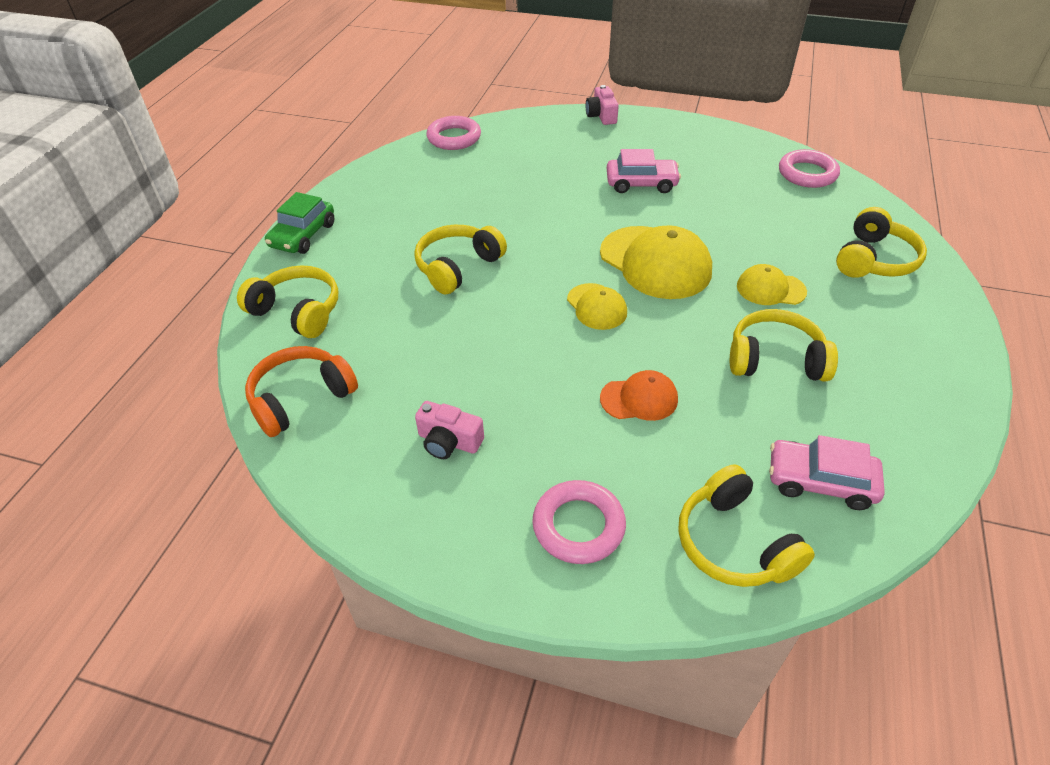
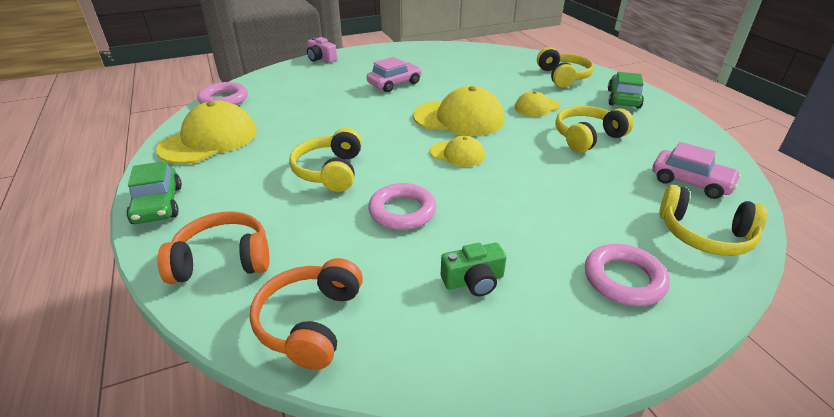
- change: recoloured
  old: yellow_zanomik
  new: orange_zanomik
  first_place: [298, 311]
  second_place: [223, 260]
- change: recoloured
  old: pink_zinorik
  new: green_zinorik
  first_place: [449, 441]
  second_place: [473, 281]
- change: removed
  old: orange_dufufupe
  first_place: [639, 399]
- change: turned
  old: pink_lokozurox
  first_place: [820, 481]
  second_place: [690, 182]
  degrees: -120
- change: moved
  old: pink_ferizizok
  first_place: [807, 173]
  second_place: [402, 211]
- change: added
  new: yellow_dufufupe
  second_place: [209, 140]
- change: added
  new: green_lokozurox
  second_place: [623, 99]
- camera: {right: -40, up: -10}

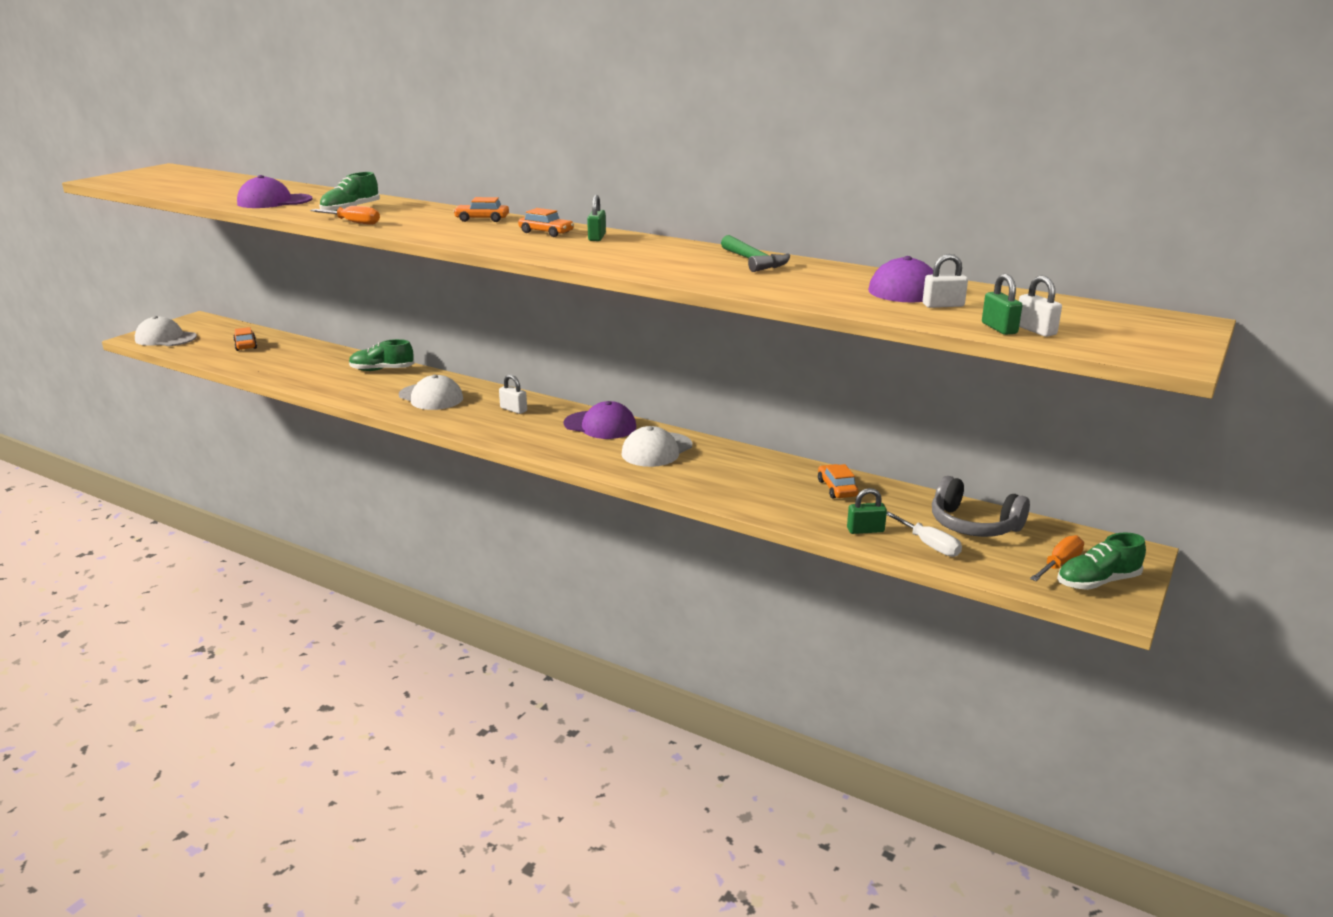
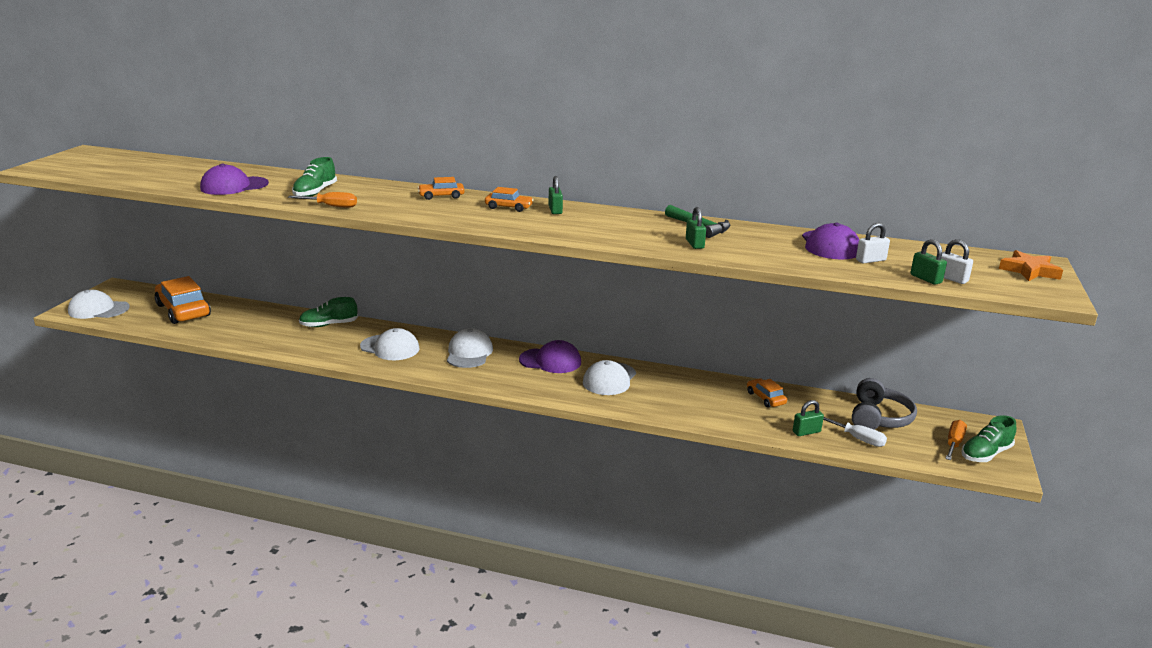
- change: resized
  old: orange_lokozurox
  first_place: [245, 345]
  second_place: [183, 310]
  factor: 2.02
- change: replaced
  old: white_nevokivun
  new: white_dufufupe
  first_place: [513, 409]
  second_place: [469, 353]
- change: turned
  old: grey_zanomik
  first_place: [973, 525]
  second_place: [878, 418]
  degrees: -90
- change: added
  new: green_nevokivun
  second_place: [694, 244]
- change: added
  new: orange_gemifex
  second_place: [1029, 271]
- camera: {right: -15, up: 0}

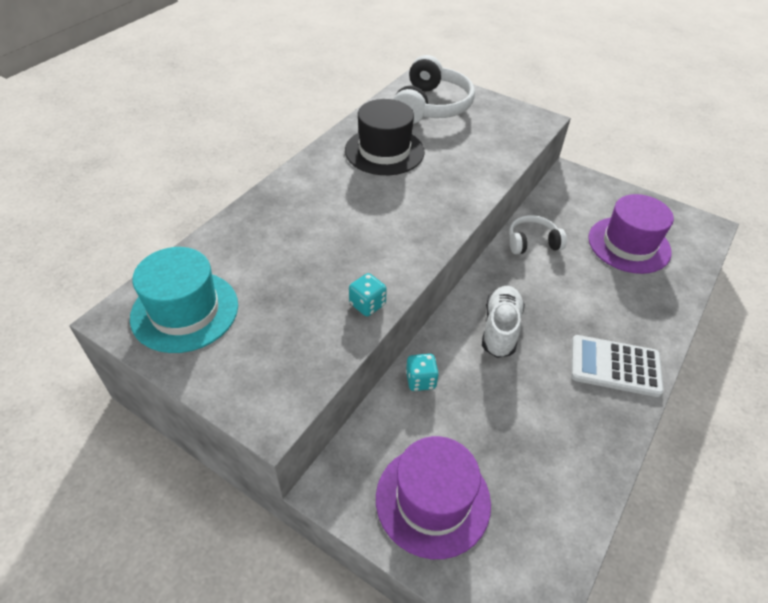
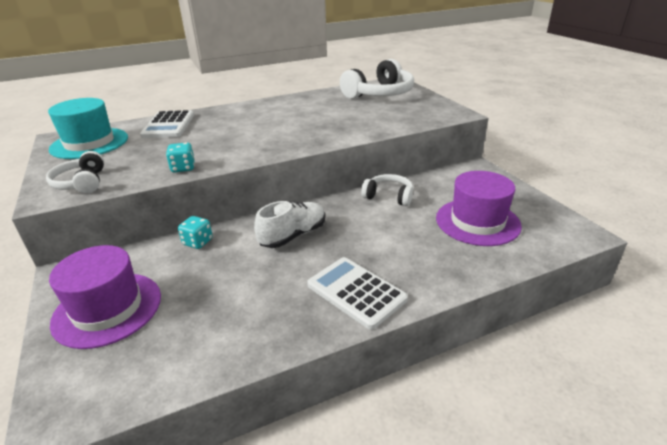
- change: removed
  old: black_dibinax
  first_place: [384, 151]
- change: added
  new: white_zanomik
  second_place: [82, 183]
- change: added
  new: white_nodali
  second_place: [168, 125]
- camera: {right: 35, up: -15}

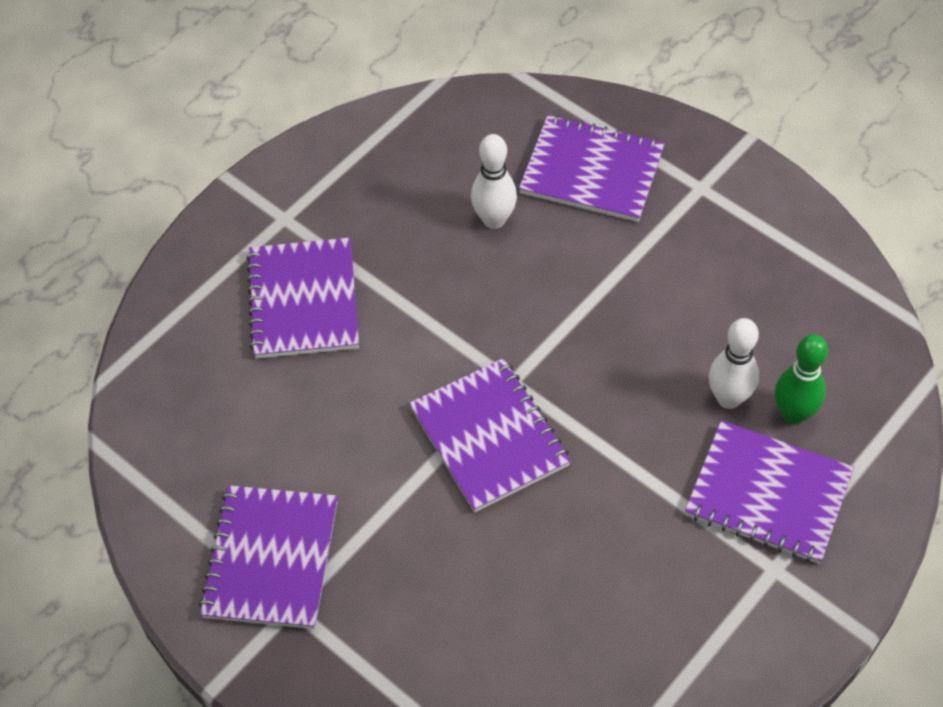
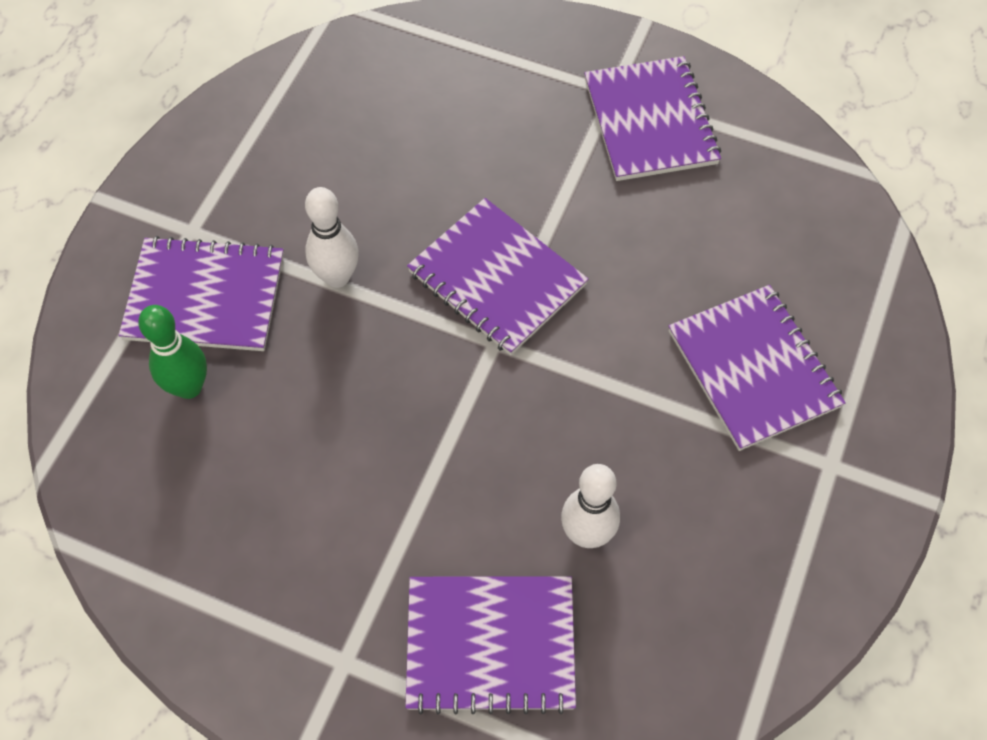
- change: moved
  old: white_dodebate
  first_place: [728, 398]
  second_place: [337, 277]
- camera: {right: 160, up: 5}

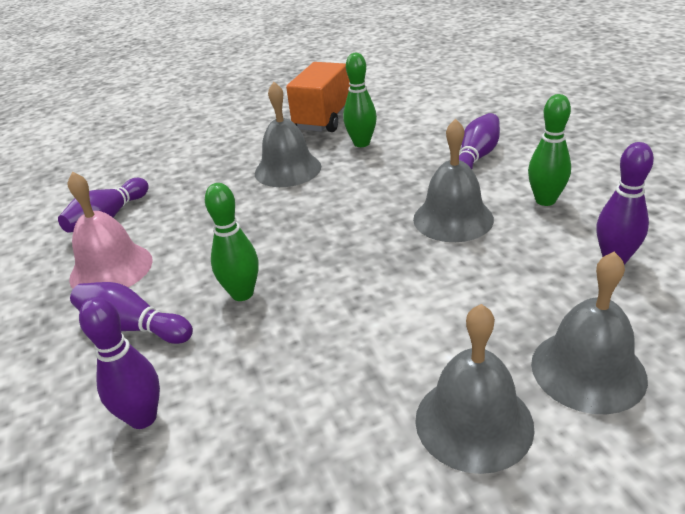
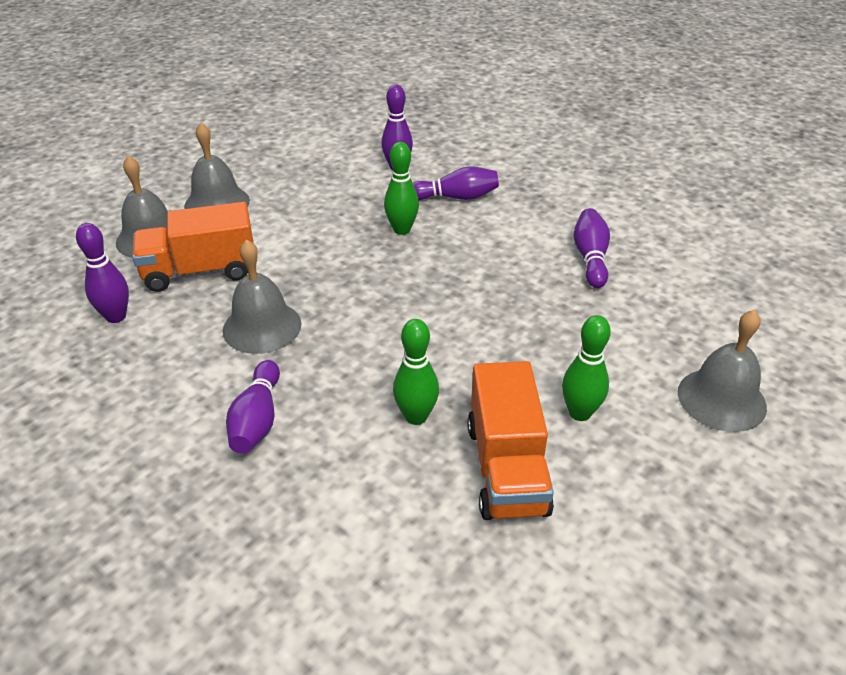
- change: removed
  old: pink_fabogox
  first_place: [111, 269]
- change: moved
  old: grey_fabogox
  first_place: [287, 169]
  second_place: [721, 399]
- change: moved
  old: green_dodebate
  first_place: [545, 200]
  second_place: [580, 413]
- change: added
  new: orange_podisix
  second_place: [200, 271]
- camera: {right: 150, up: 5}

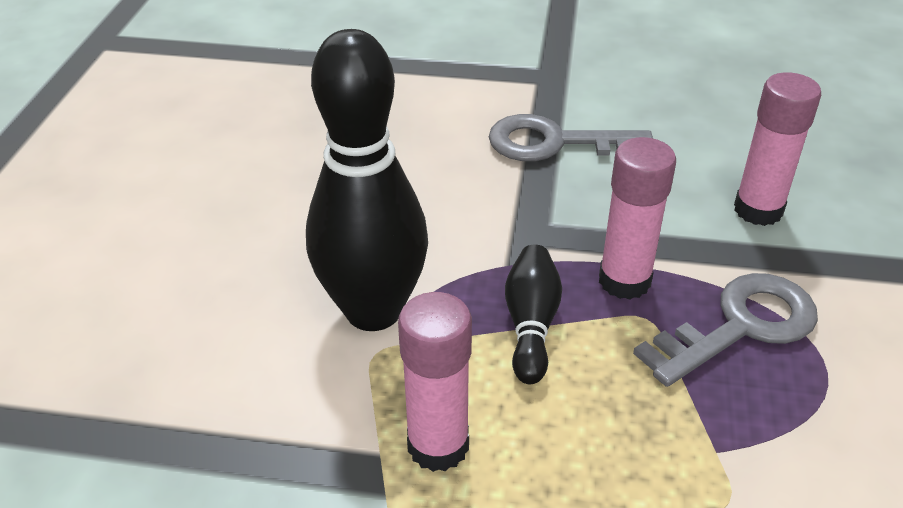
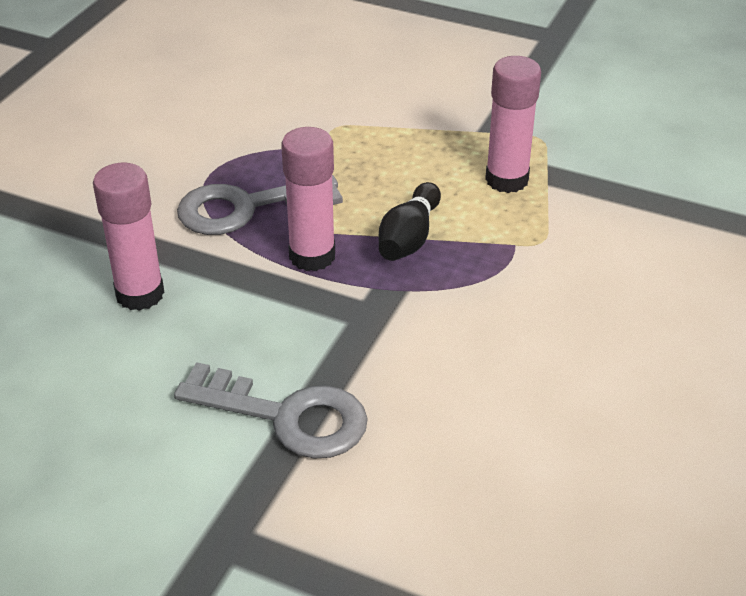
- change: removed
  old: black_dodebate
  first_place: [373, 311]
- camera: {right: -165, up: 0}

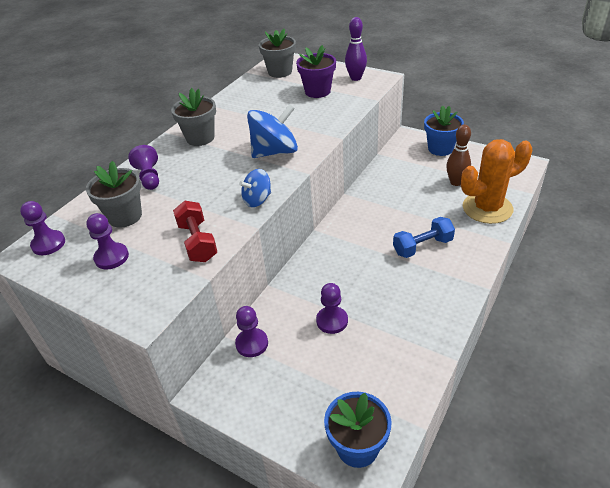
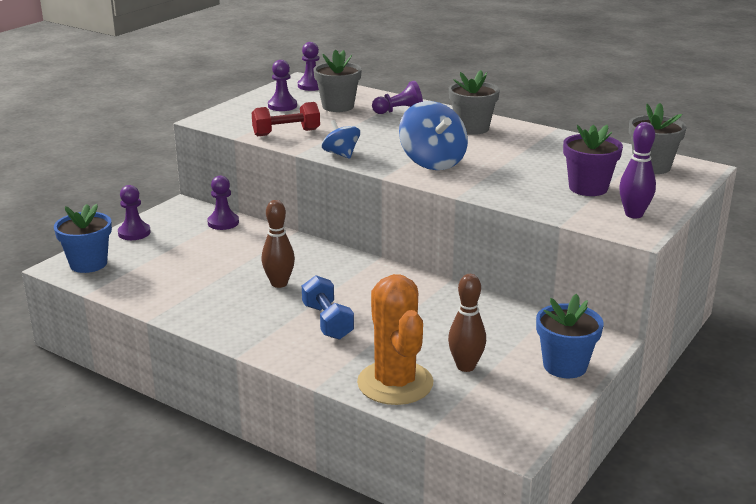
- change: moved
  old: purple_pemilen
  first_place: [332, 321]
  second_place: [134, 233]
- change: added
  new: brown_dodebate
  second_place: [279, 283]
- camera: {right: 90, up: -15}

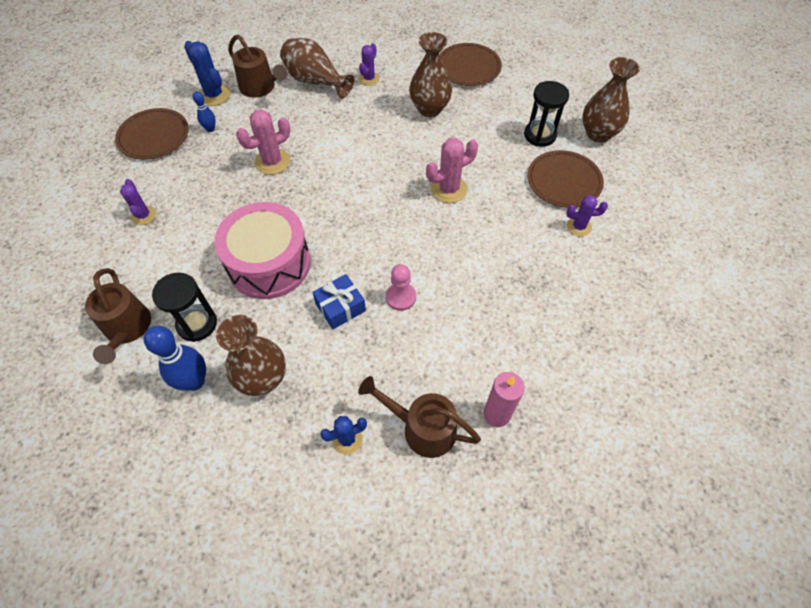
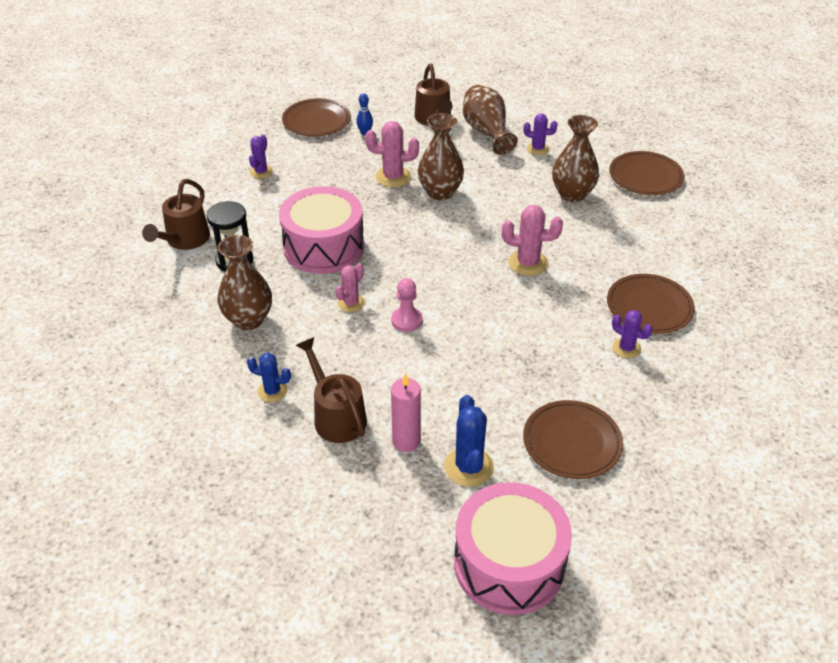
- change: removed
  old: blue_dodebate
  first_place: [194, 381]
- change: moved
  old: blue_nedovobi
  first_place: [214, 95]
  second_place: [468, 467]
- change: replaced
  old: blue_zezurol
  new: pink_nedovobi
  first_place: [340, 307]
  second_place: [351, 303]
- change: turned
  old: purple_nedovobi
  first_place: [369, 79]
  second_place: [538, 148]
  degrees: 45
- change: removed
  old: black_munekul
  first_place: [540, 135]
- change: moved
  old: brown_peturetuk
  first_place: [598, 134]
  second_place: [440, 192]
- change: added
  new: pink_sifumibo
  second_place: [509, 564]
- change: added
  new: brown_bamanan
  second_place: [572, 442]
- camera: {right: 35, up: -15}

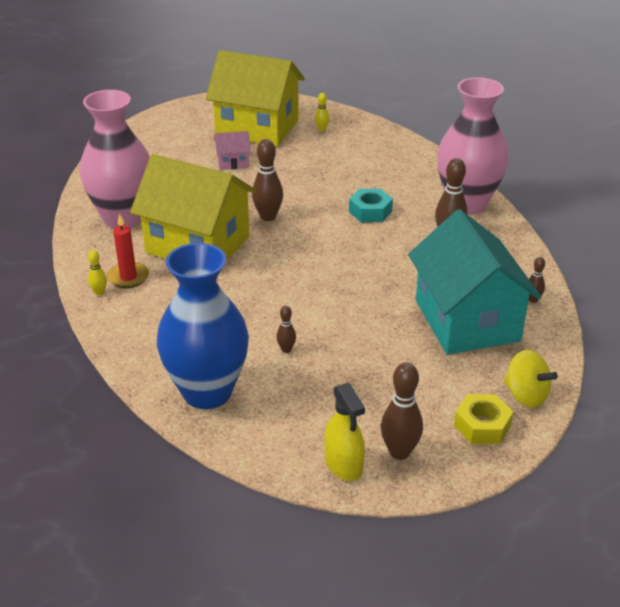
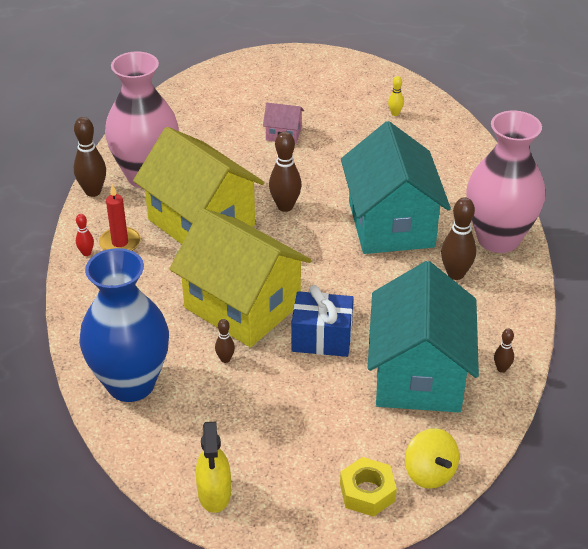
- change: recoloured
  old: yellow_dodebate
  new: red_dodebate
  first_place: [99, 292]
  second_place: [86, 253]
- change: moved
  old: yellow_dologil
  first_place: [257, 128]
  second_place: [242, 306]
- change: replaced
  old: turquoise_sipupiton
  new: turquoise_dologil
  first_place: [370, 211]
  second_place: [391, 224]
- change: moved
  old: brown_dodebate
  first_place: [399, 452]
  second_place: [93, 191]
- change: added
  new: blue_zezurol
  second_place: [322, 338]
- camera: {right: 20, up: 5}

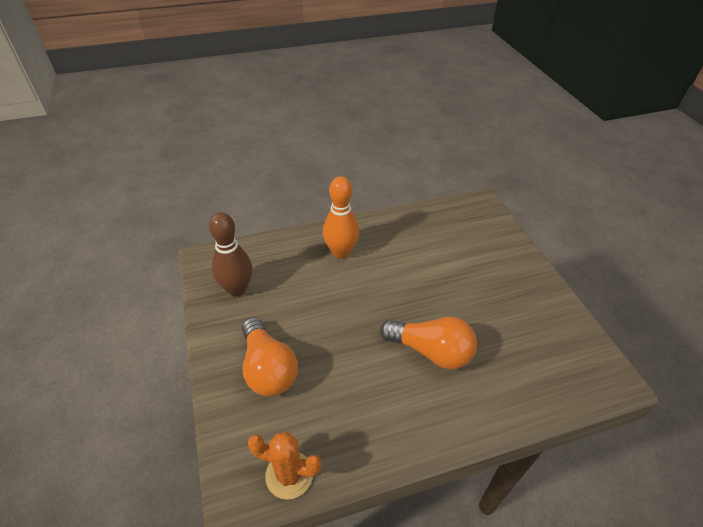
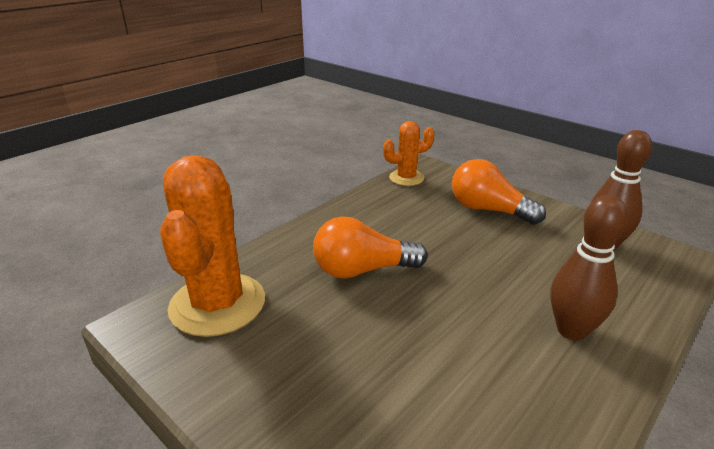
- change: recoloured
  old: orange_dodebate
  new: brown_dodebate
  first_place: [341, 252]
  second_place: [571, 330]
- change: added
  new: orange_nedovobi
  second_place: [217, 304]
- camera: {right: 150, up: -15}

